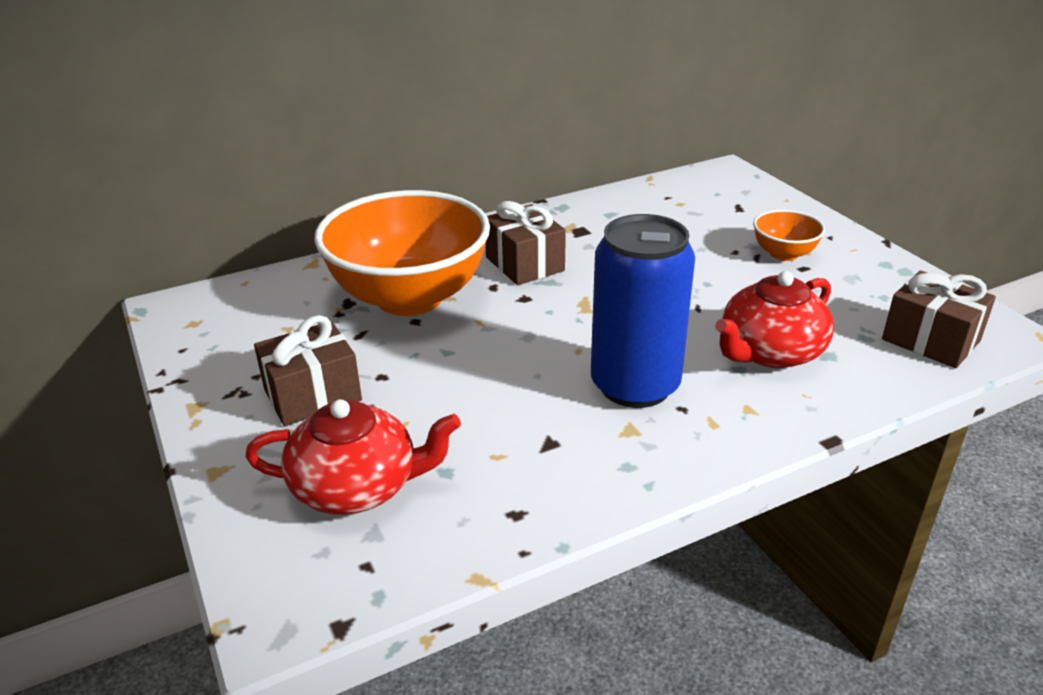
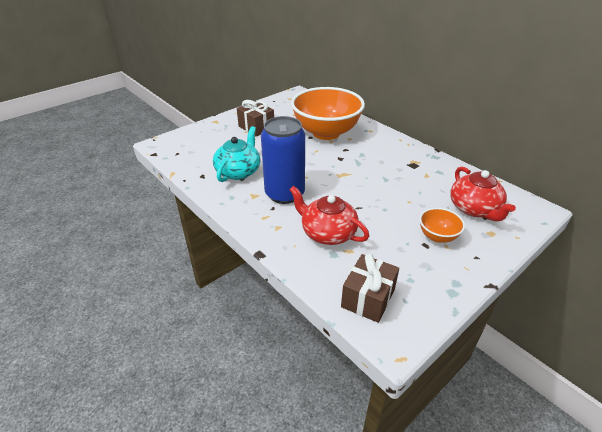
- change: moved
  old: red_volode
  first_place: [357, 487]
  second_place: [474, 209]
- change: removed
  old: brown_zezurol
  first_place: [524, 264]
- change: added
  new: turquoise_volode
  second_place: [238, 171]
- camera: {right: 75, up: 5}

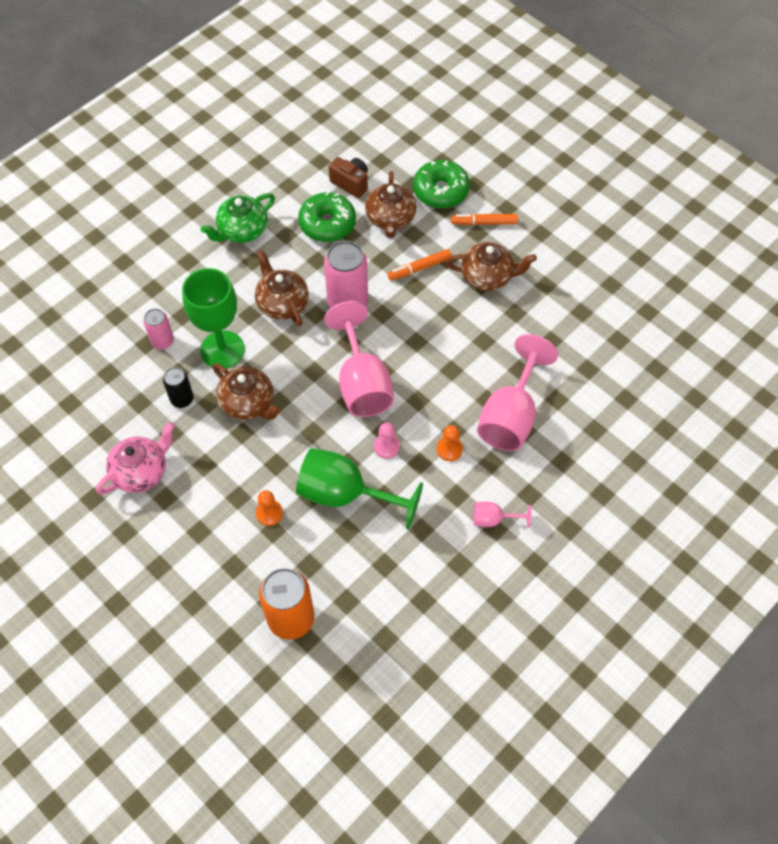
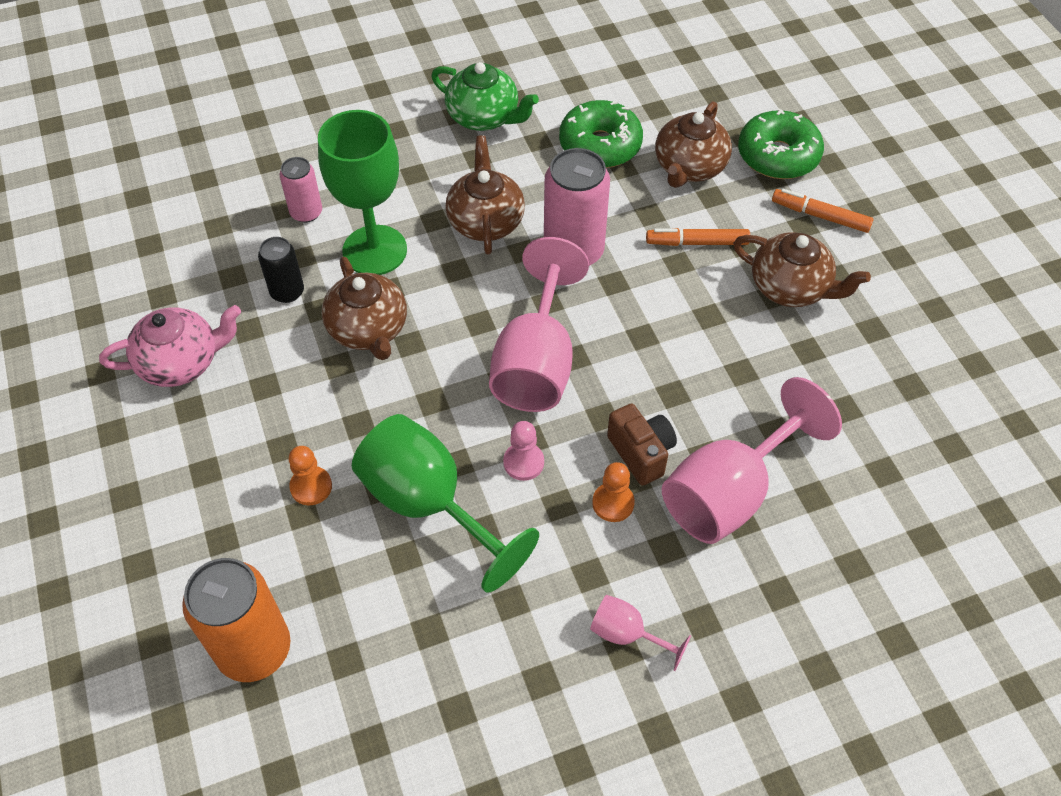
- change: turned
  old: green_volode
  first_place: [242, 230]
  second_place: [484, 117]
  degrees: -135
- change: moved
  old: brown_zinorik
  first_place: [351, 183]
  second_place: [641, 453]
- camera: {right: 25, up: -5}

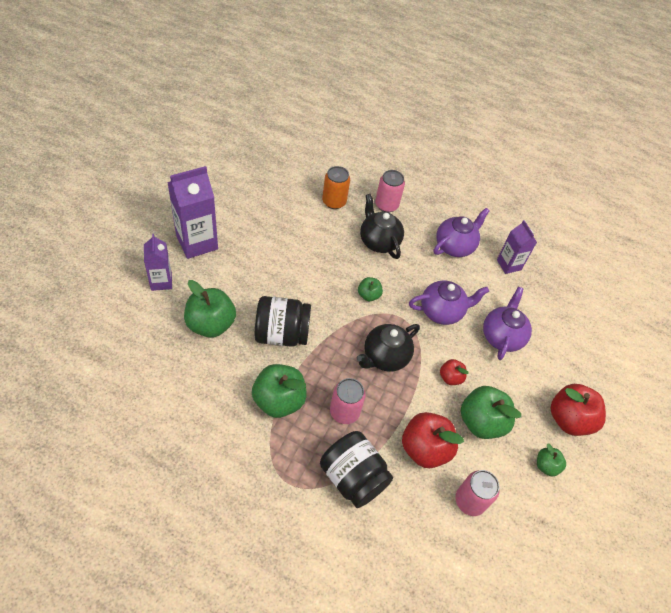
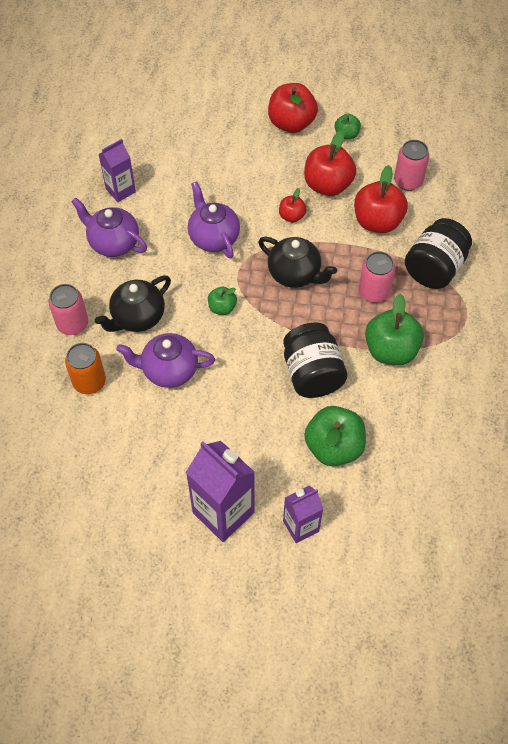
- change: recoloured
  old: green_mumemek
  new: red_mumemek
  first_place: [481, 422]
  second_place: [327, 185]
- change: moved
  old: purple_volode
  first_place: [502, 336]
  second_place: [169, 370]
- camera: {right: -100, up: 5}

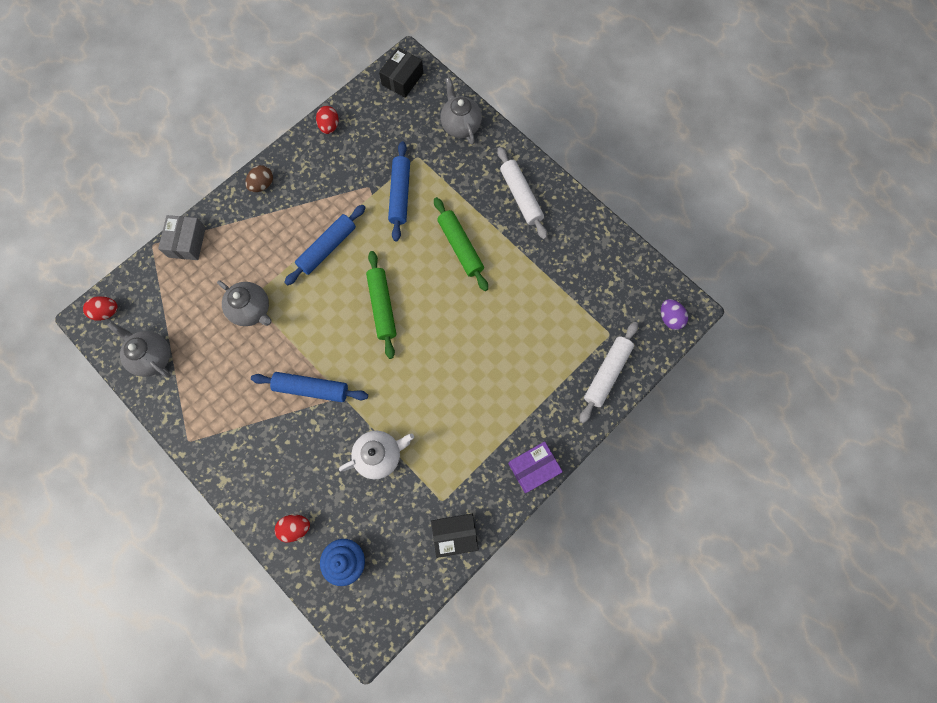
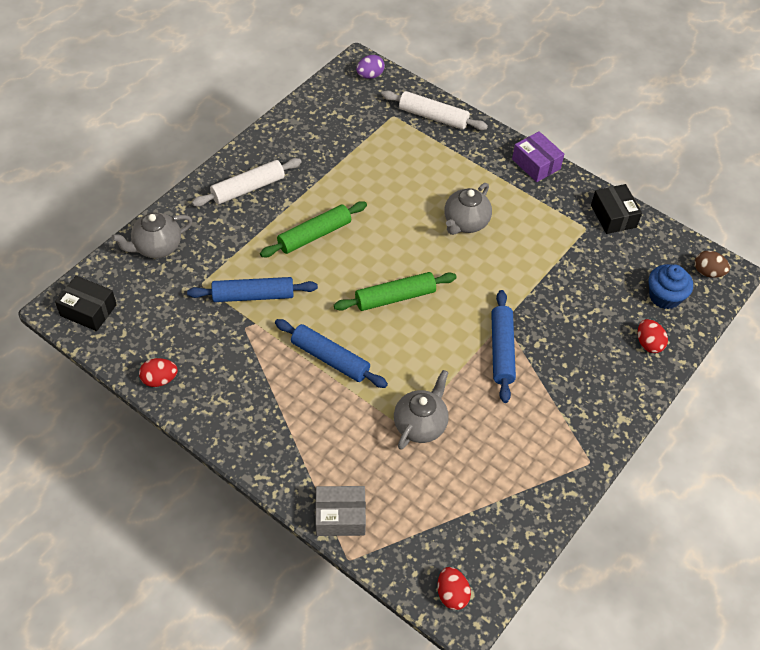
- change: moved
  old: grey_volode
  first_place: [152, 357]
  second_place: [465, 223]
- change: moved
  old: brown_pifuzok
  first_place: [262, 185]
  second_place: [708, 272]
- change: removed
  old: white_volode
  first_place: [379, 455]
- camera: {right: -100, up: -20}

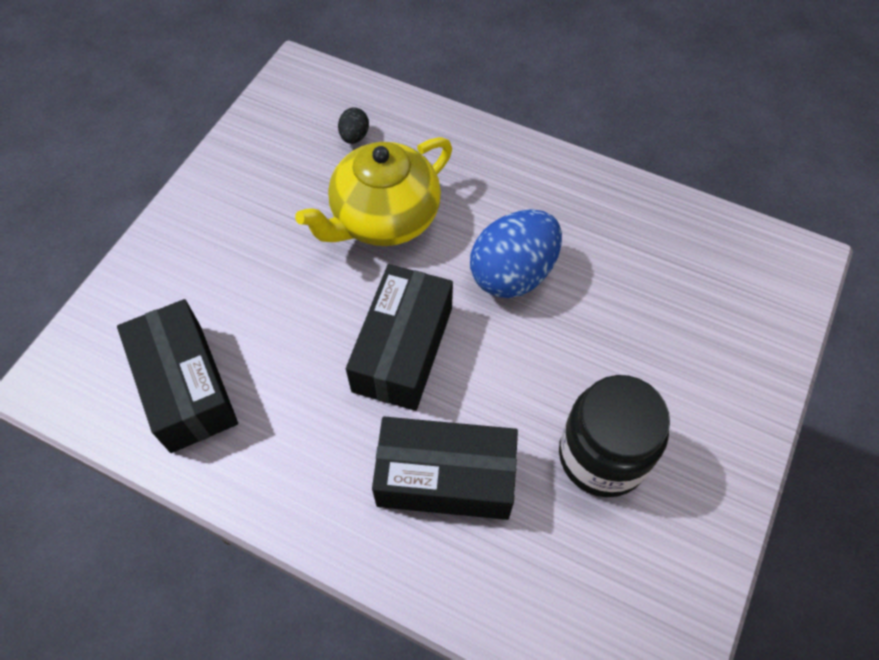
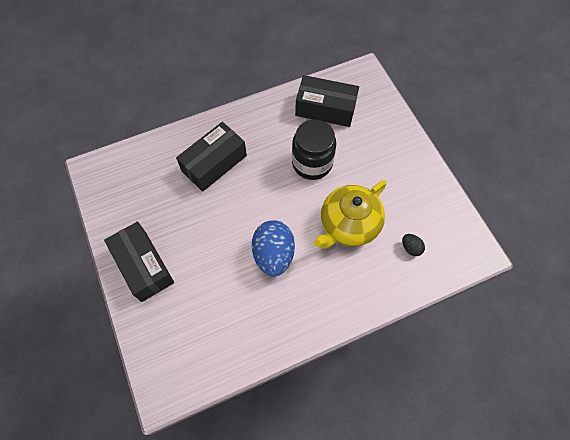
- change: turned
  old: yellow_volode
  first_place: [384, 219]
  second_place: [348, 225]
  degrees: -135
- change: moved
  old: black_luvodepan
  first_place: [403, 349]
  second_place: [143, 266]
- change: moved
  old: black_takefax
  first_place: [602, 455]
  second_place: [312, 163]
- camera: {right: 130, up: 5}

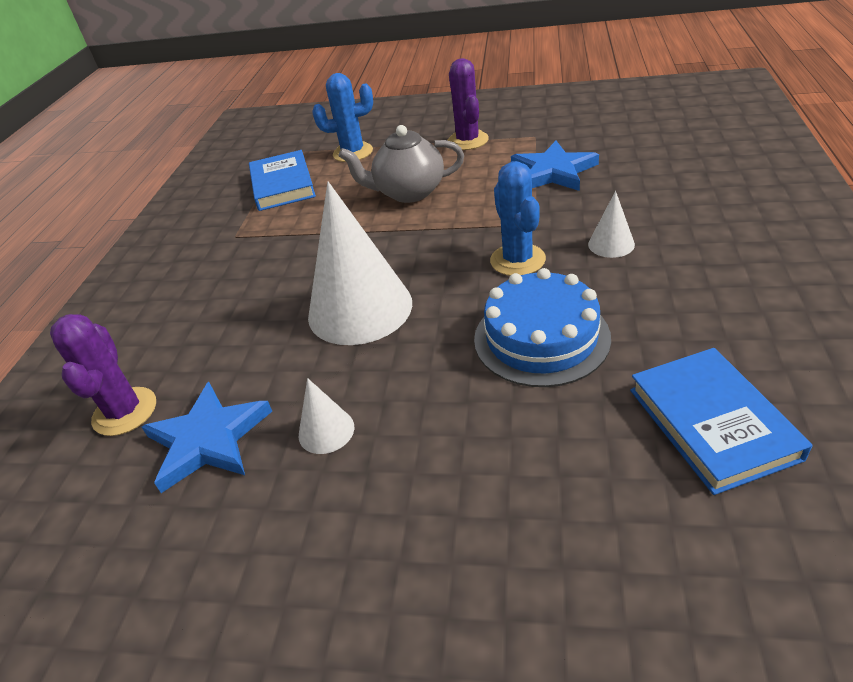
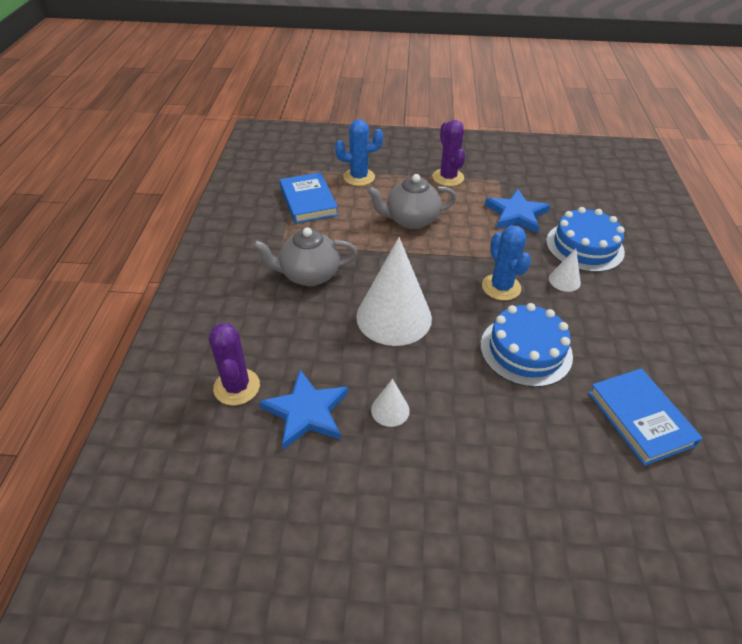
- change: added
  new: grey_volode
  second_place: [308, 275]
- change: added
  new: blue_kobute
  second_place: [584, 246]
- camera: {right: -10, up: 5}

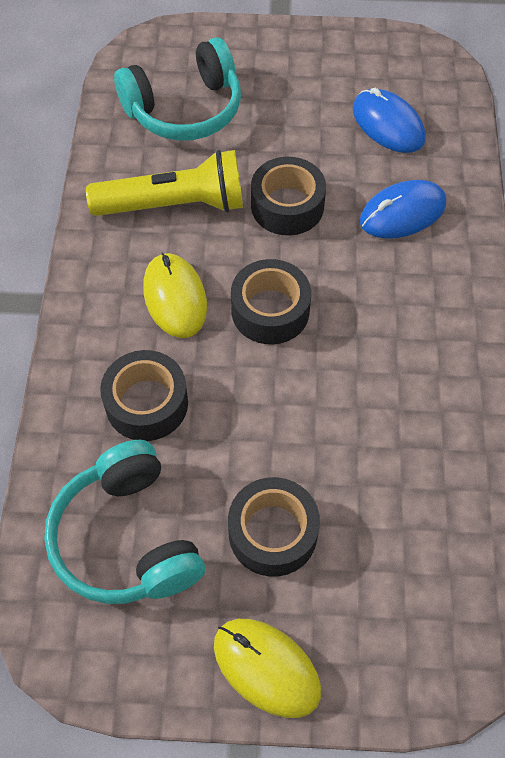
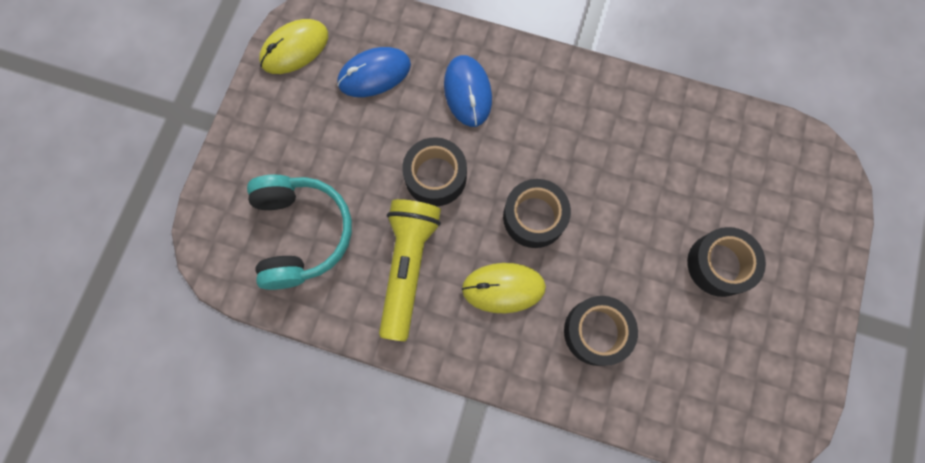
- change: removed
  old: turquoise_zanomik
  first_place: [127, 538]
- change: moved
  old: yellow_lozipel
  first_place: [266, 668]
  second_place: [295, 48]
- camera: {right: -75, up: 15}

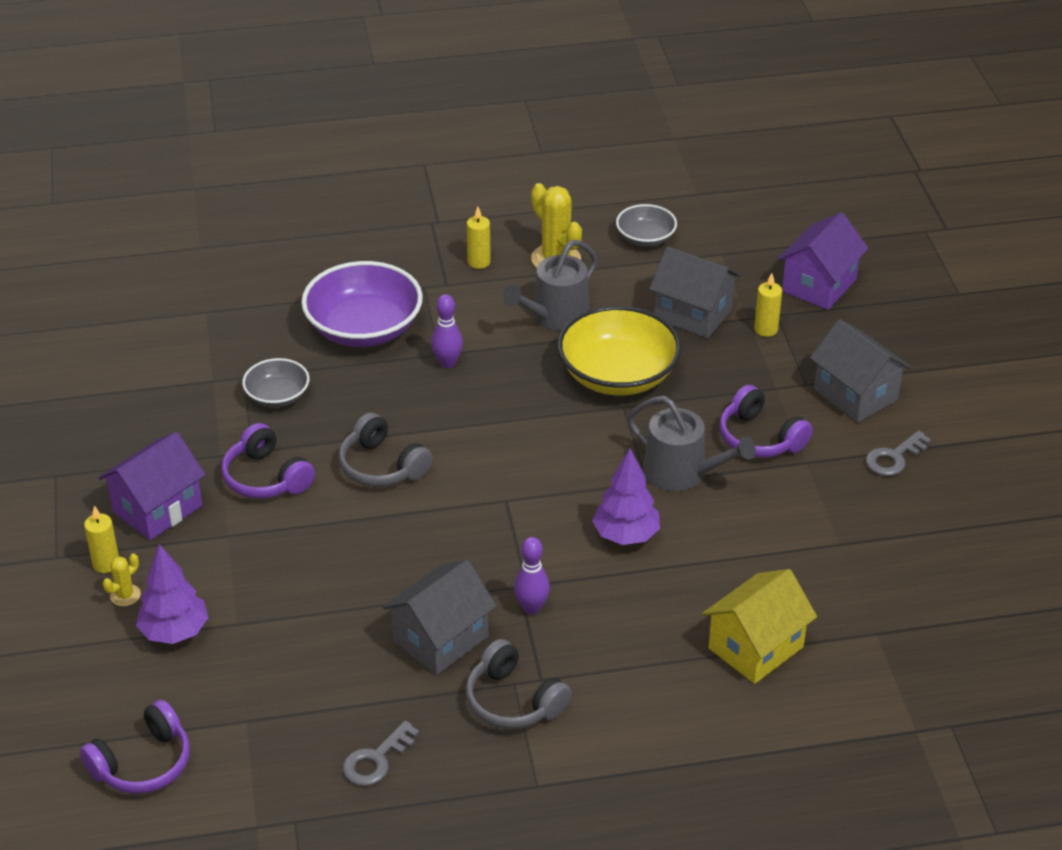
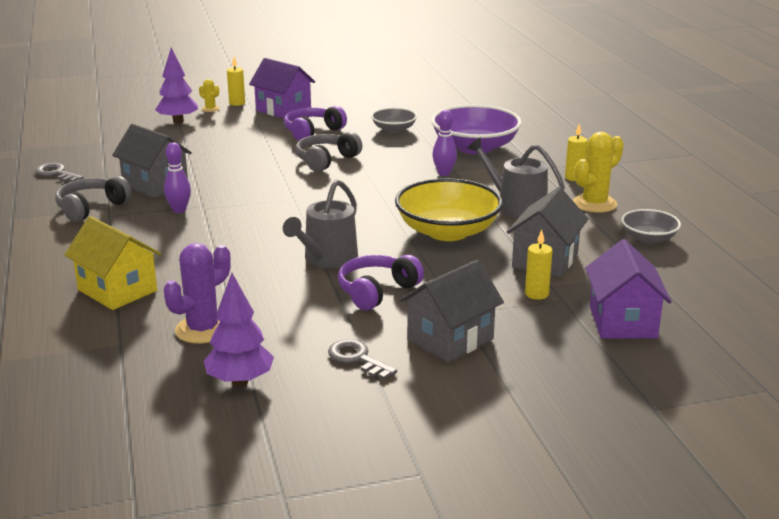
- change: removed
  old: purple_zanomik
  first_place: [143, 763]
- change: moved
  old: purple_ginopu
  first_place: [626, 536]
  second_place: [240, 381]
- change: turned
  old: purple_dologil
  first_place: [819, 285]
  second_place: [622, 322]
  degrees: 60
- change: added
  new: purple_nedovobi
  second_place: [202, 330]
- camera: {right: 85, up: -15}

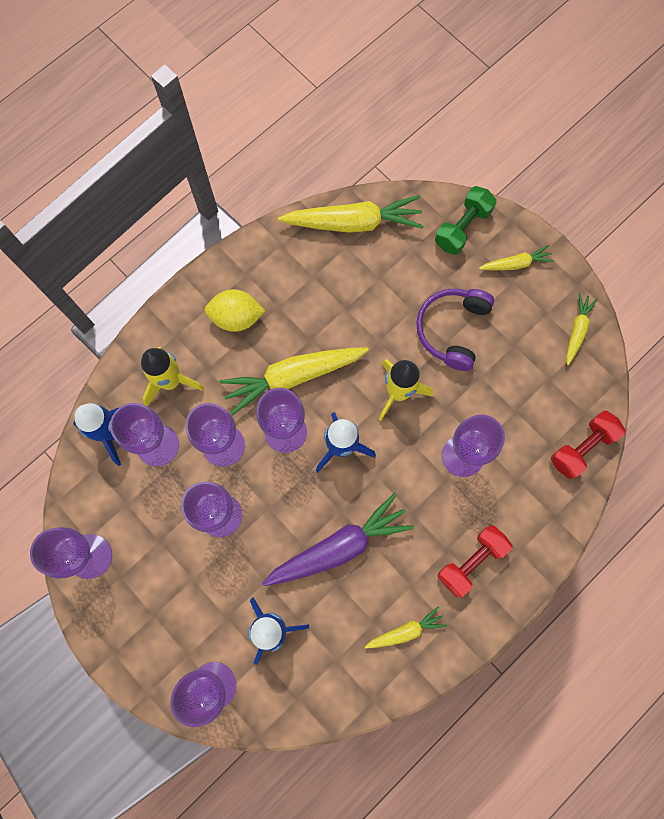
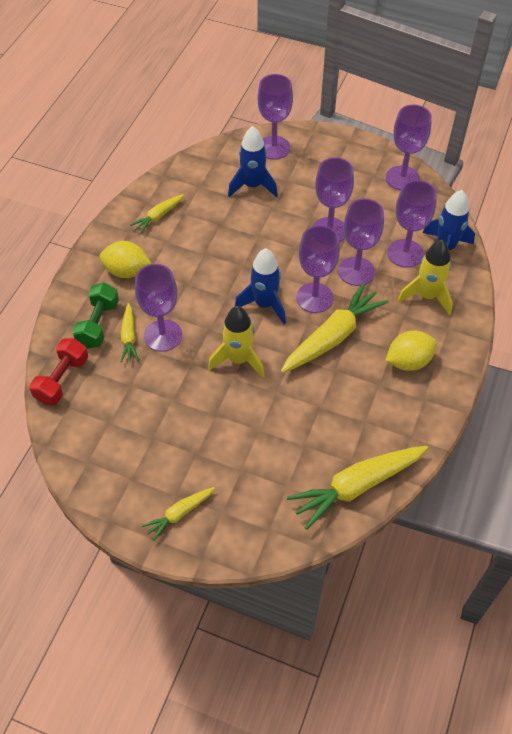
- change: removed
  old: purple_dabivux
  first_place: [339, 547]
- change: removed
  old: purple_zanomik
  first_place: [452, 330]
- change: moved
  old: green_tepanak
  first_place: [462, 227]
  second_place: [98, 324]
- change: replaced
  old: red_tepanak
  new: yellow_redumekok
  first_place: [471, 561]
  second_place: [127, 271]
- change: moved
  old: yellow_dabivux
  first_place: [577, 330]
  second_place: [129, 337]
- camera: {right: 155, up: -20}

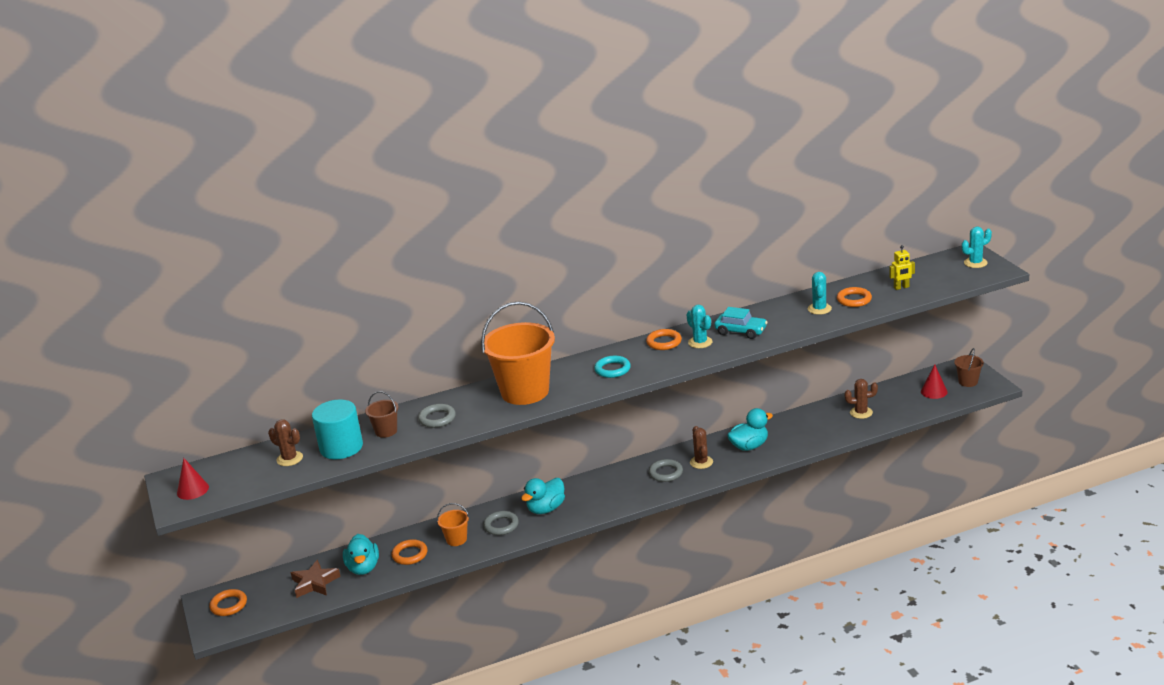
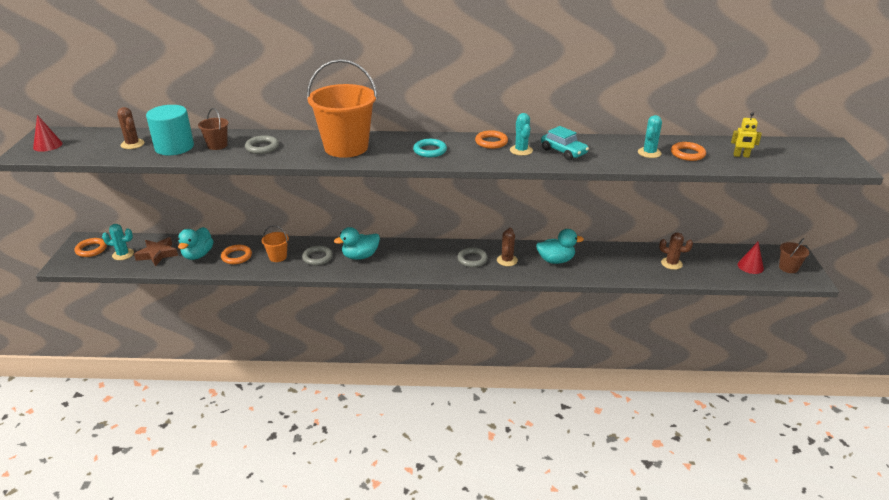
- change: moved
  old: turquoise_nedovobi
  first_place: [975, 263]
  second_place: [123, 254]
- camera: {right: 20, up: 5}

